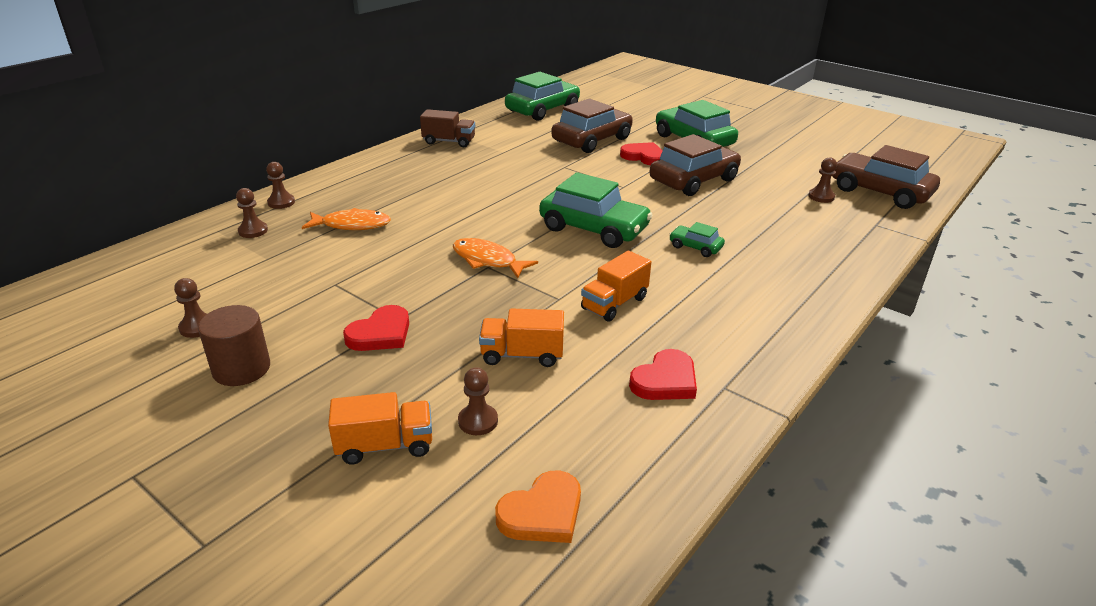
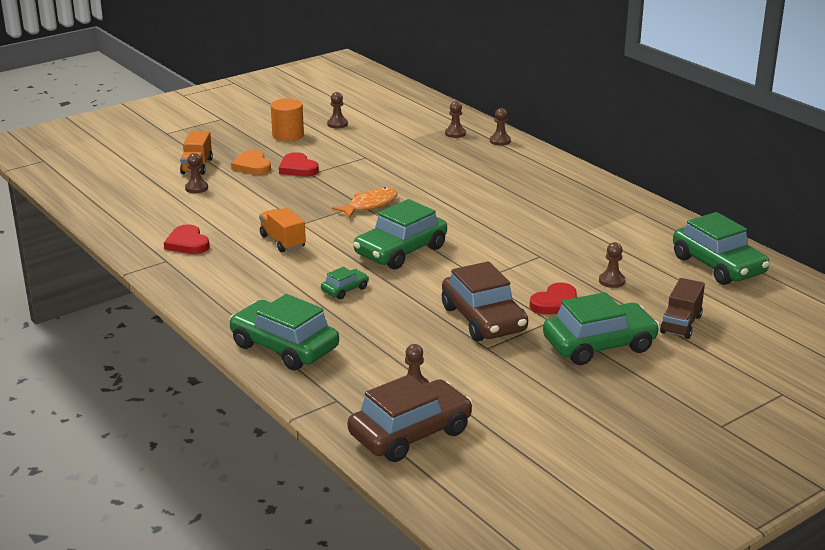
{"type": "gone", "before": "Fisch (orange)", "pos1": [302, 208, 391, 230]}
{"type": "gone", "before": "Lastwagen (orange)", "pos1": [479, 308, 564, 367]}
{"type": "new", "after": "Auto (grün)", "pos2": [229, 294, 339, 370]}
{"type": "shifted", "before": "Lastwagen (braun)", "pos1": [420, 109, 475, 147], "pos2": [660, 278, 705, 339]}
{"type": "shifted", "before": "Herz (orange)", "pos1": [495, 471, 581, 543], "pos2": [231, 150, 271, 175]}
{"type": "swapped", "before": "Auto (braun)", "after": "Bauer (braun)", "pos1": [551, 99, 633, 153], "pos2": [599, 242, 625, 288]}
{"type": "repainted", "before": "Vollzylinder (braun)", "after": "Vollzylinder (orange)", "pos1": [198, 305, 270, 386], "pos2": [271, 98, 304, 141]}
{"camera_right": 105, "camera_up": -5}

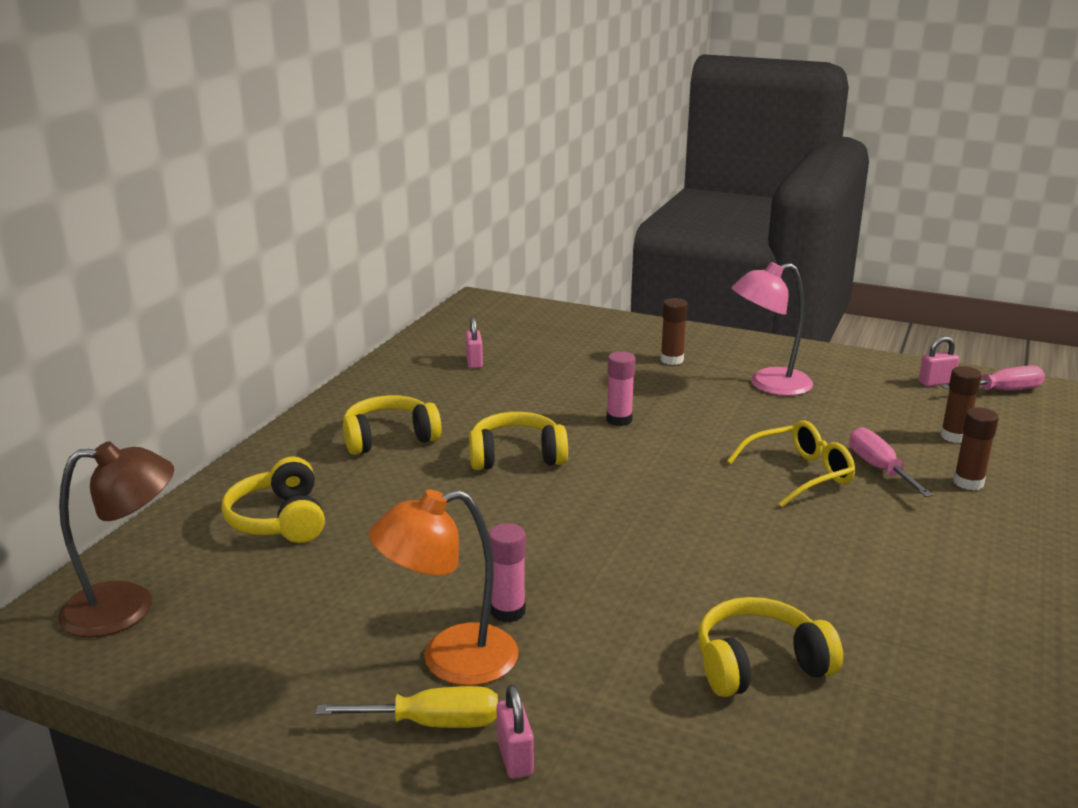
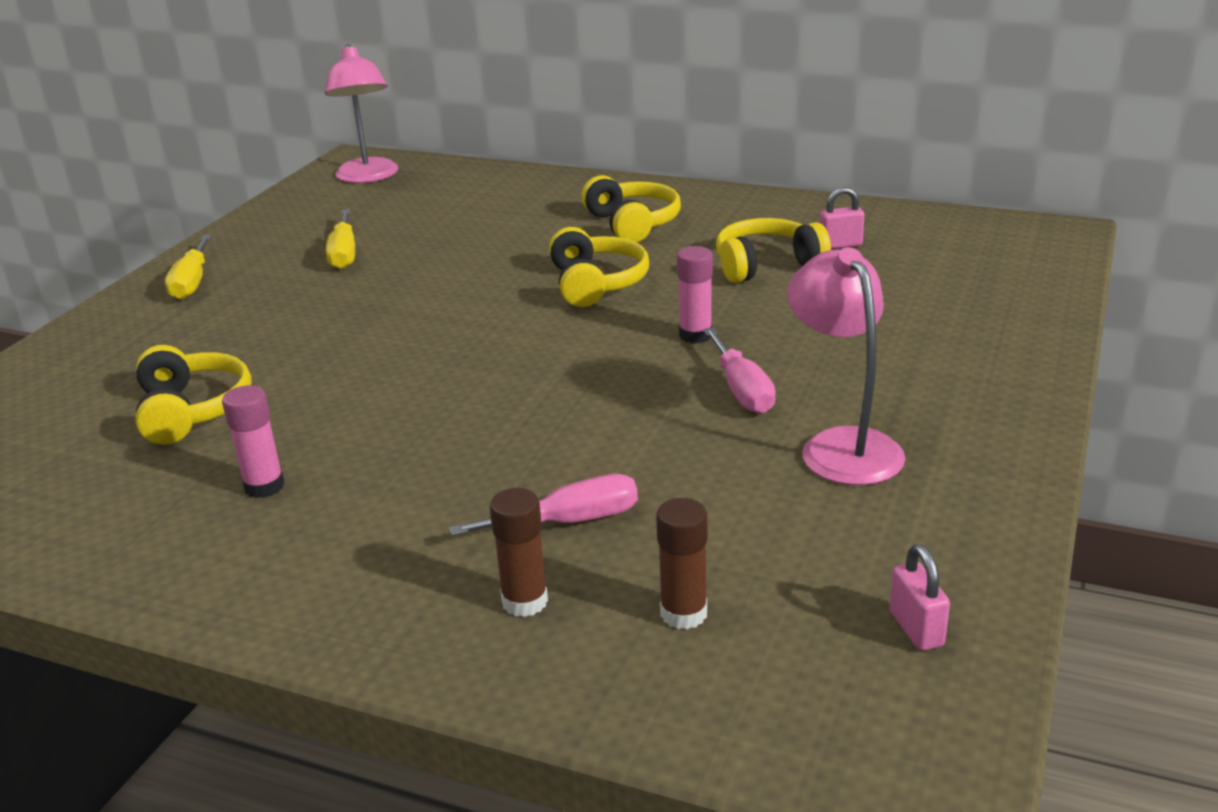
{"type": "gone", "before": "Lampe (orange)", "pos1": [369, 489, 518, 686]}
{"type": "gone", "before": "Vorhängeschloss (rosa)", "pos1": [497, 685, 534, 779]}
{"type": "gone", "before": "Klebestift (braun)", "pos1": [660, 298, 688, 365]}
{"type": "gone", "before": "Brille (gelb)", "pos1": [727, 420, 855, 507]}
{"type": "new", "after": "Schraubenzieher (gelb)", "pos2": [326, 209, 355, 269]}
{"type": "shifted", "before": "Kopfhörer (gelb)", "pos1": [222, 457, 325, 543], "pos2": [716, 218, 831, 283]}
{"type": "shifted", "before": "Klebestift (rosa)", "pos1": [489, 523, 526, 622], "pos2": [222, 385, 285, 498]}
{"type": "shifted", "before": "Schraubenzieher (rosa)", "pos1": [941, 365, 1045, 391], "pos2": [703, 327, 776, 414]}
{"type": "repainted", "before": "Lampe (braun)", "after": "Lampe (rosa)", "pos1": [58, 441, 174, 637], "pos2": [325, 44, 398, 183]}
{"camera_right": 90, "camera_up": 5}

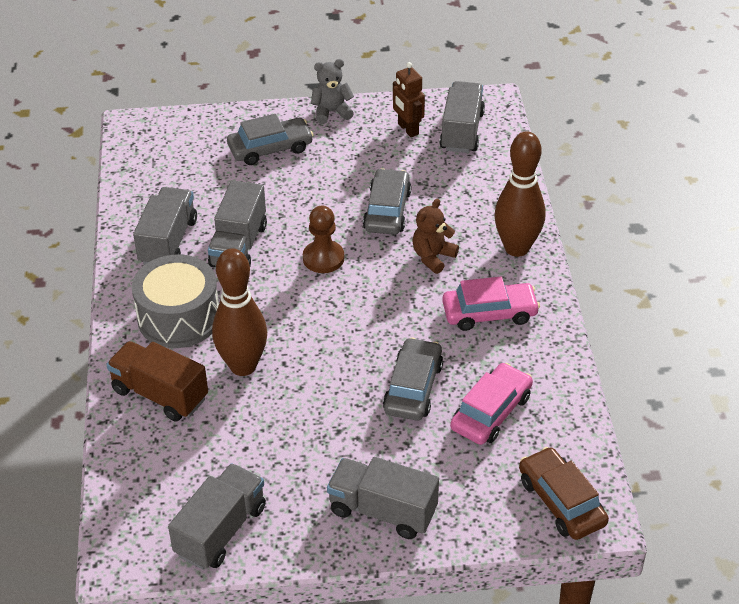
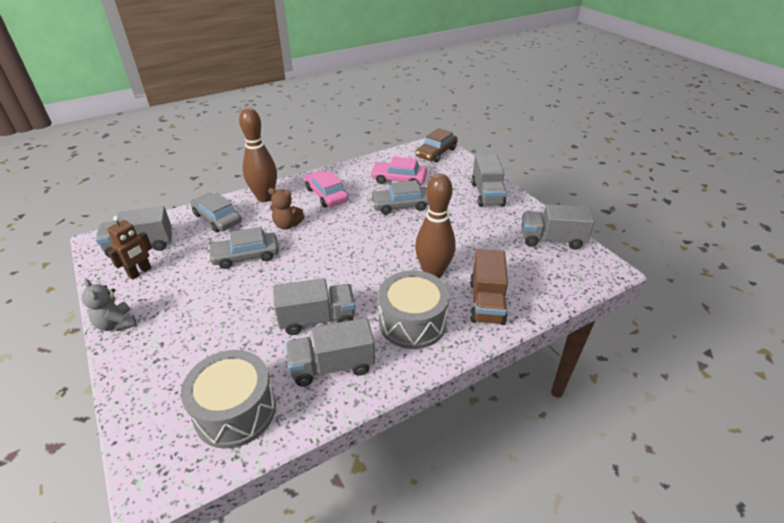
{"type": "gone", "before": "Bauer (braun)", "pos1": [303, 206, 344, 273]}
{"type": "new", "after": "Trommel (grau)", "pos2": [181, 350, 276, 449]}
{"type": "shifted", "before": "Auto (grau)", "pos1": [227, 114, 313, 165], "pos2": [190, 193, 242, 232]}
{"camera_right": -115, "camera_up": -5}

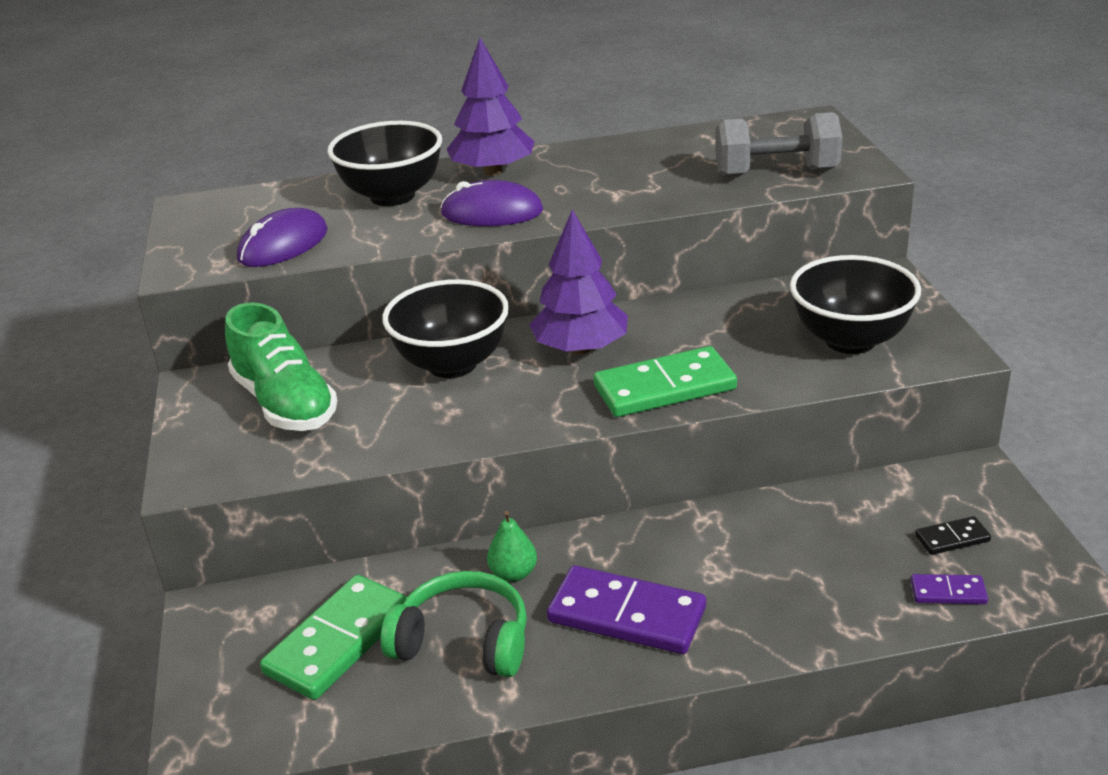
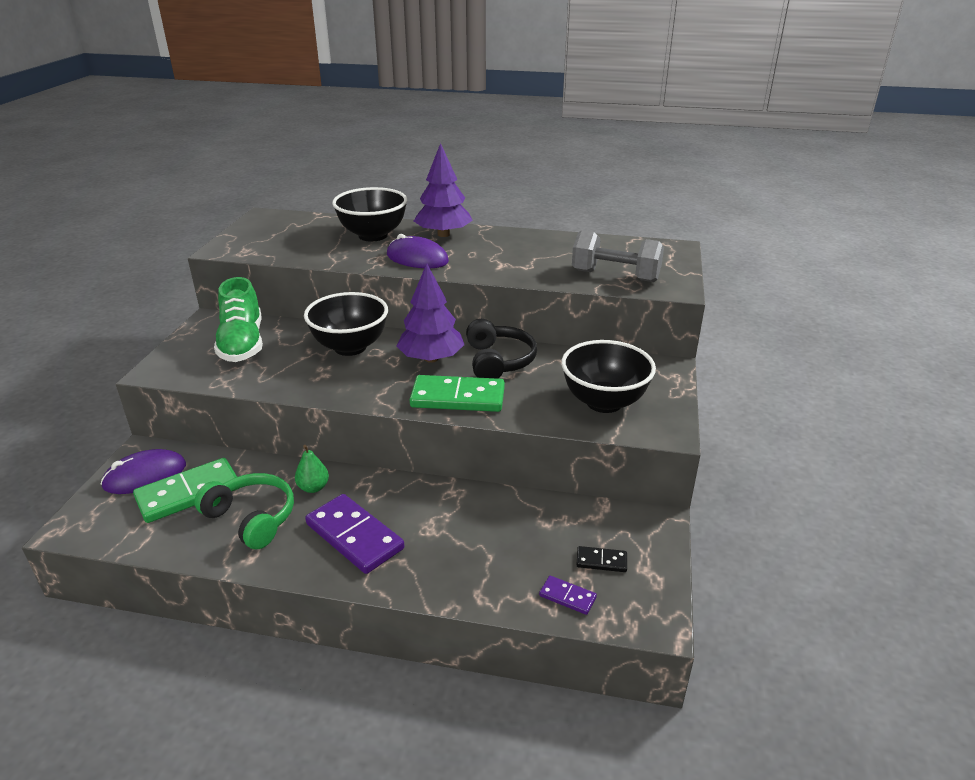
{"type": "new", "after": "Kopfhörer (schwarz)", "pos2": [466, 319, 537, 379]}
{"type": "shifted", "before": "Computermaus (lila)", "pos1": [237, 208, 328, 267], "pos2": [101, 449, 186, 494]}
{"camera_right": 20, "camera_up": 0}

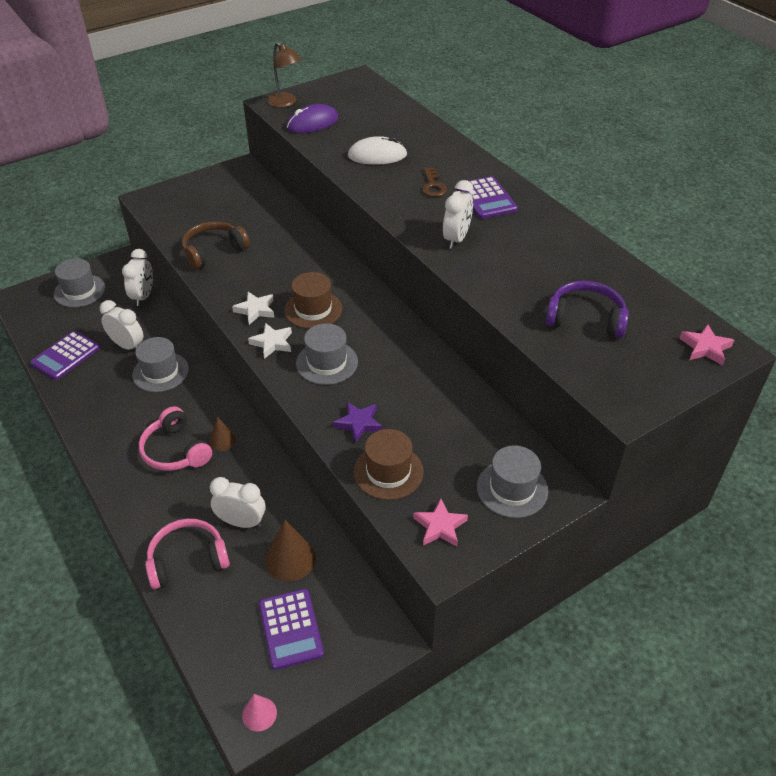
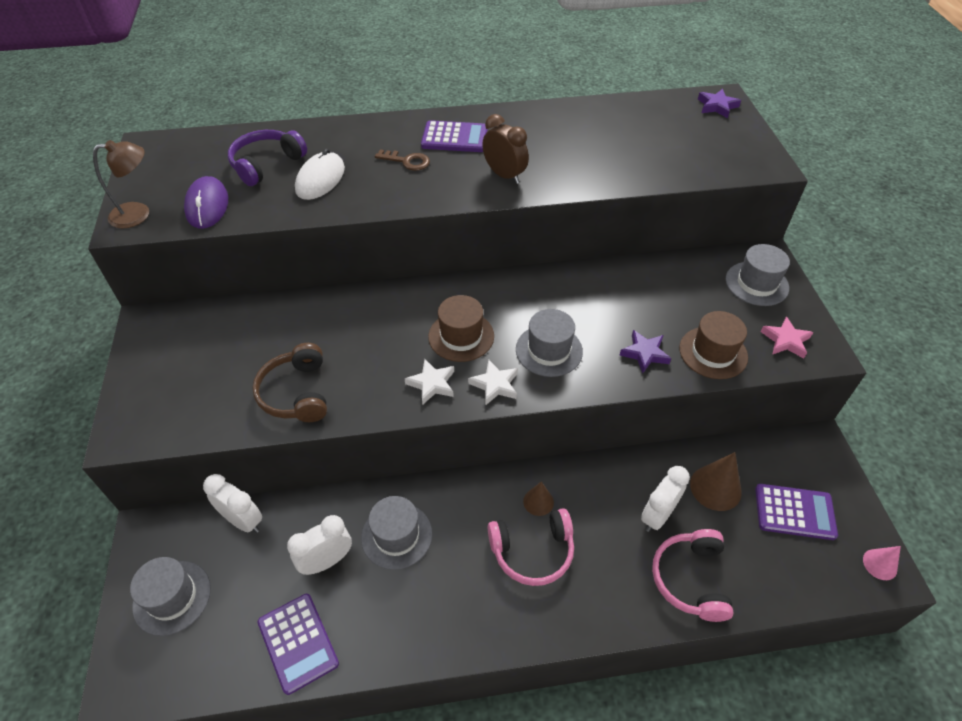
{"type": "shifted", "before": "Kopfhörer (lila)", "pos1": [545, 281, 629, 338], "pos2": [228, 130, 307, 186]}
{"type": "repainted", "before": "Wecker (weiß)", "after": "Wecker (braun)", "pos1": [443, 180, 473, 249], "pos2": [482, 114, 529, 184]}
{"type": "repainted", "before": "Stern (rosa)", "after": "Stern (lila)", "pos1": [679, 324, 734, 366], "pos2": [698, 89, 741, 118]}
{"camera_right": -65, "camera_up": 5}

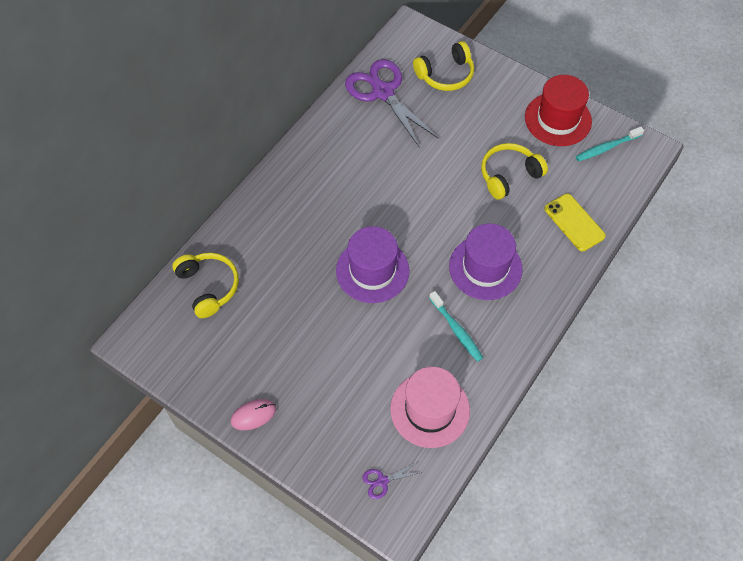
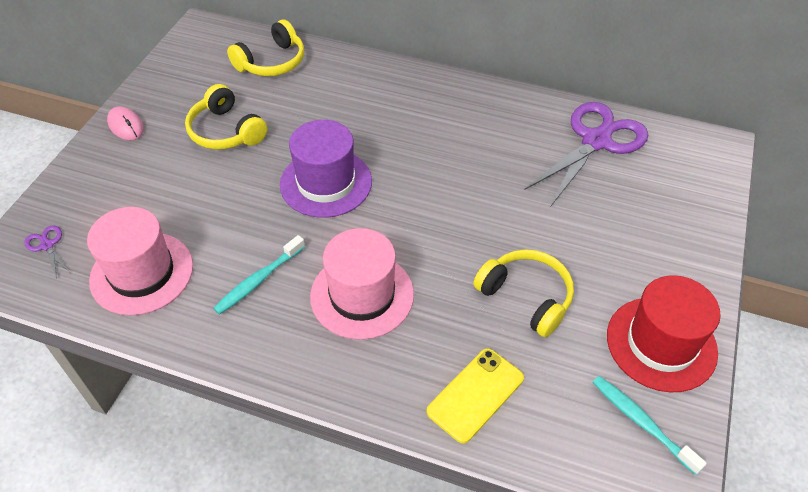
{"type": "shifted", "before": "Kopfhörer (gelb)", "pos1": [413, 41, 474, 91], "pos2": [185, 84, 267, 150]}
{"type": "repainted", "before": "Hut (lila)", "after": "Hut (rosa)", "pos1": [449, 223, 523, 300], "pos2": [310, 228, 414, 340]}
{"camera_right": 75, "camera_up": -10}

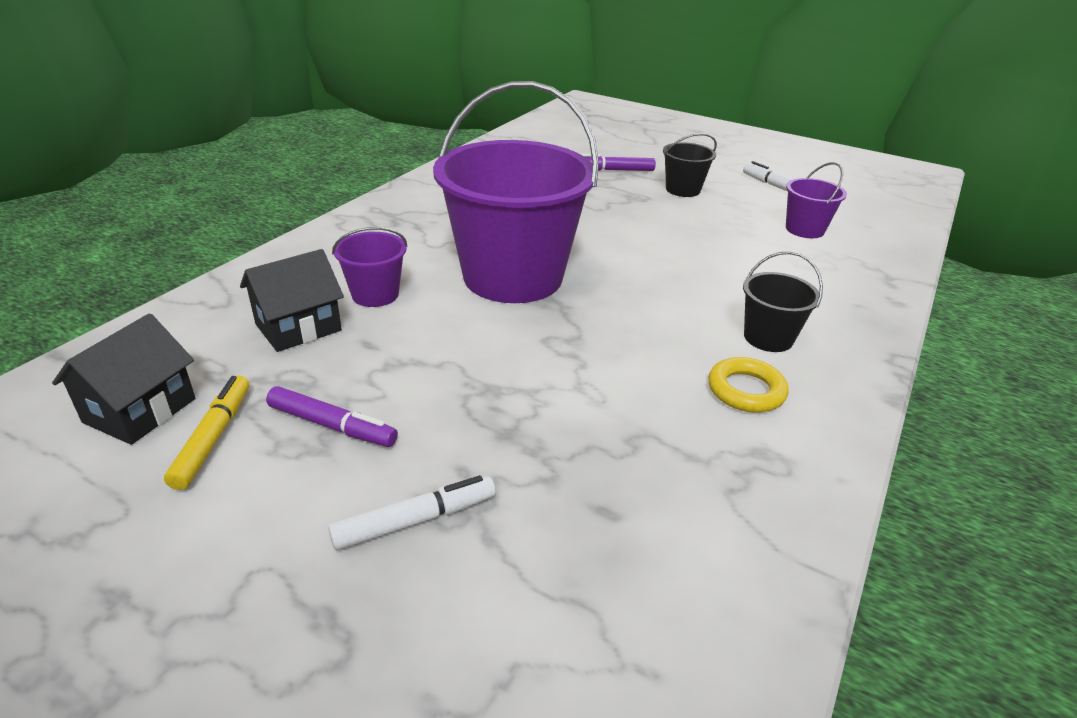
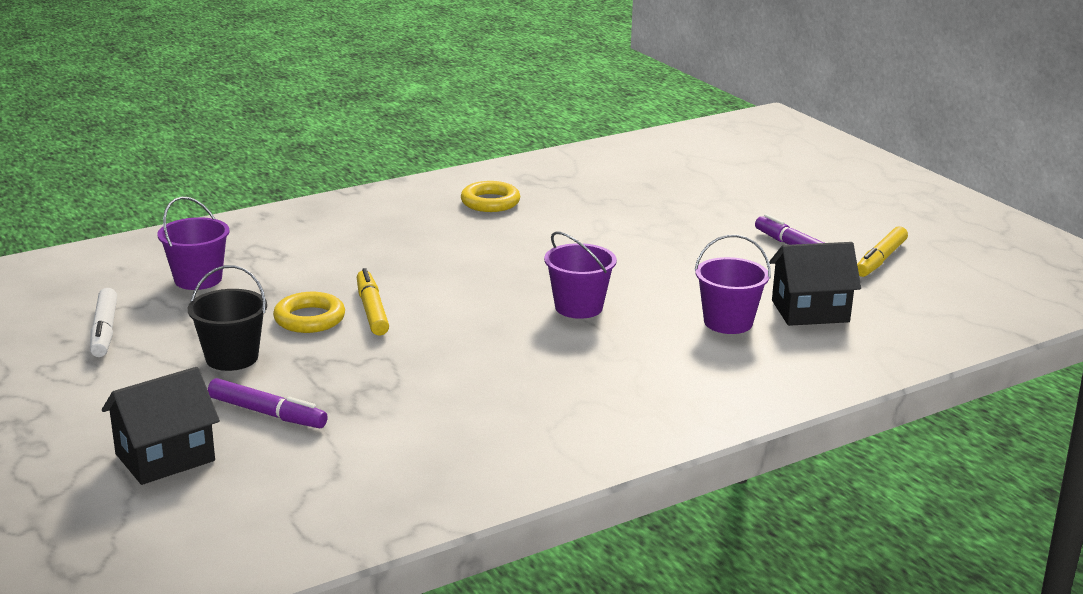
{"type": "gone", "before": "Filzstift (weiß)", "pos1": [328, 475, 496, 550]}
{"type": "gone", "before": "Eimer (schwarz)", "pos1": [743, 251, 823, 352]}
{"type": "new", "after": "Ring (gelb)", "pos2": [273, 292, 345, 333]}
{"type": "new", "after": "Filzstift (gelb)", "pos2": [357, 268, 389, 335]}
{"type": "shifted", "before": "Haus (schwarz)", "pos1": [52, 313, 195, 445], "pos2": [102, 367, 220, 485]}
{"type": "scaled", "before": "Eimer (lila)", "pos1": [433, 81, 599, 303], "pos2": [544, 231, 617, 319], "scale": 0.44}
{"camera_right": -150, "camera_up": -10}

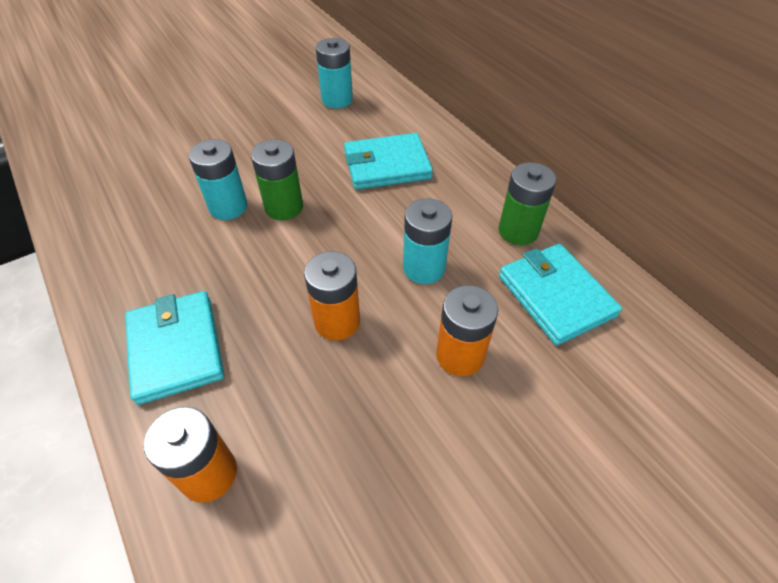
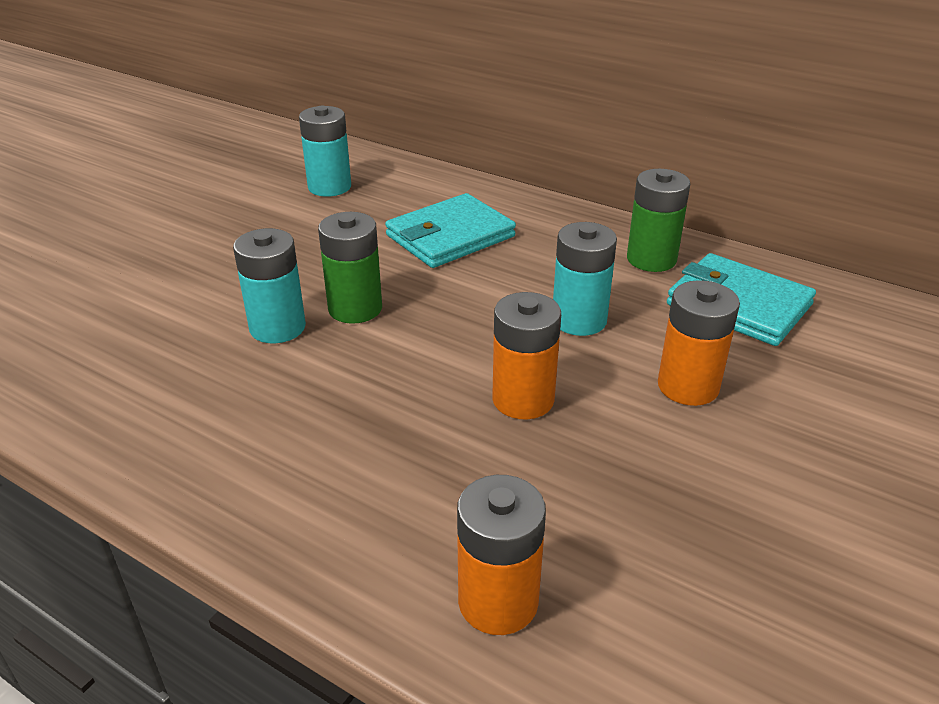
{"type": "gone", "before": "Geldbörse (türkis)", "pos1": [125, 291, 224, 405]}
{"camera_right": -25, "camera_up": -15}

